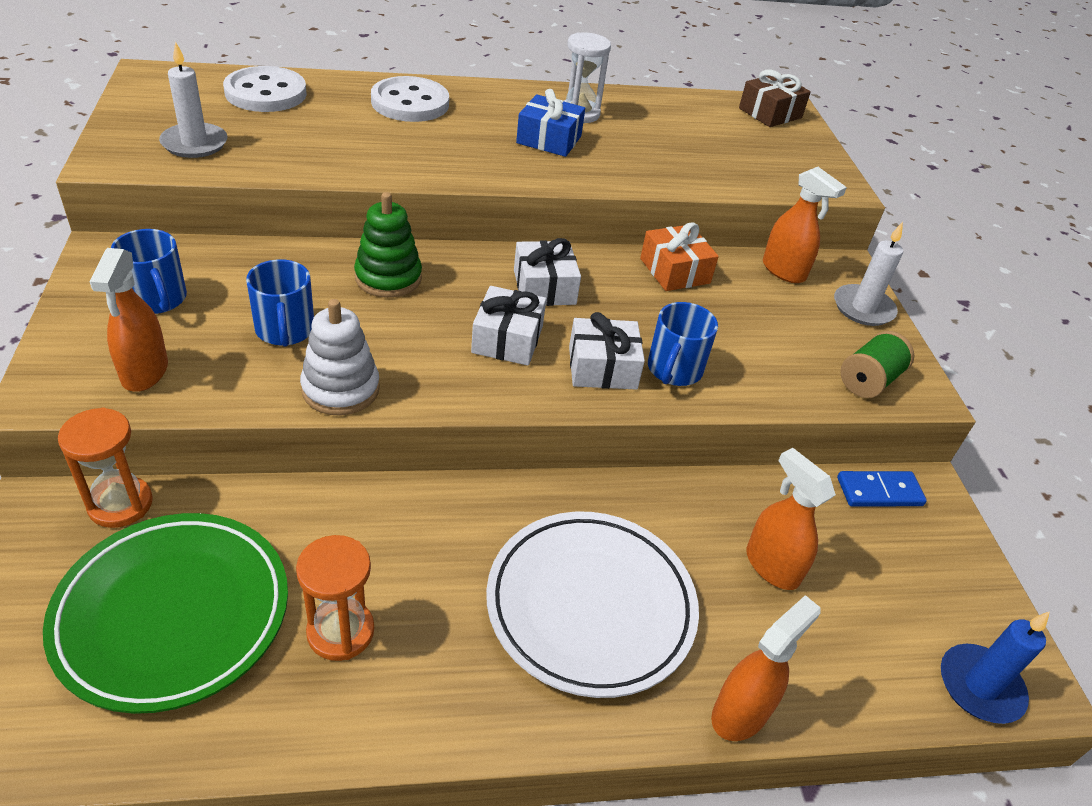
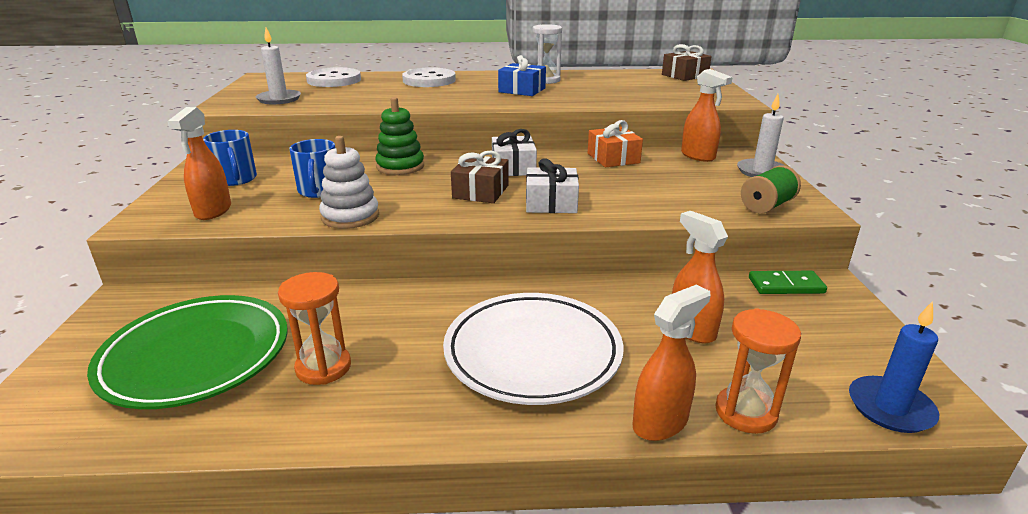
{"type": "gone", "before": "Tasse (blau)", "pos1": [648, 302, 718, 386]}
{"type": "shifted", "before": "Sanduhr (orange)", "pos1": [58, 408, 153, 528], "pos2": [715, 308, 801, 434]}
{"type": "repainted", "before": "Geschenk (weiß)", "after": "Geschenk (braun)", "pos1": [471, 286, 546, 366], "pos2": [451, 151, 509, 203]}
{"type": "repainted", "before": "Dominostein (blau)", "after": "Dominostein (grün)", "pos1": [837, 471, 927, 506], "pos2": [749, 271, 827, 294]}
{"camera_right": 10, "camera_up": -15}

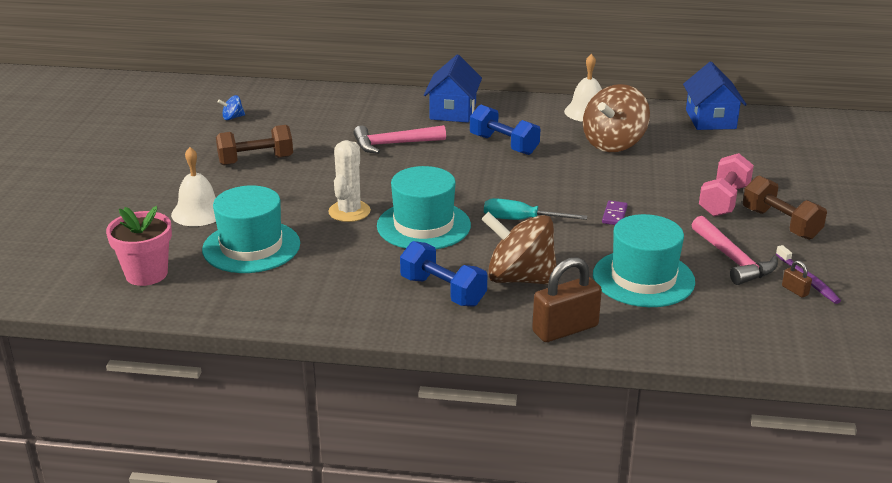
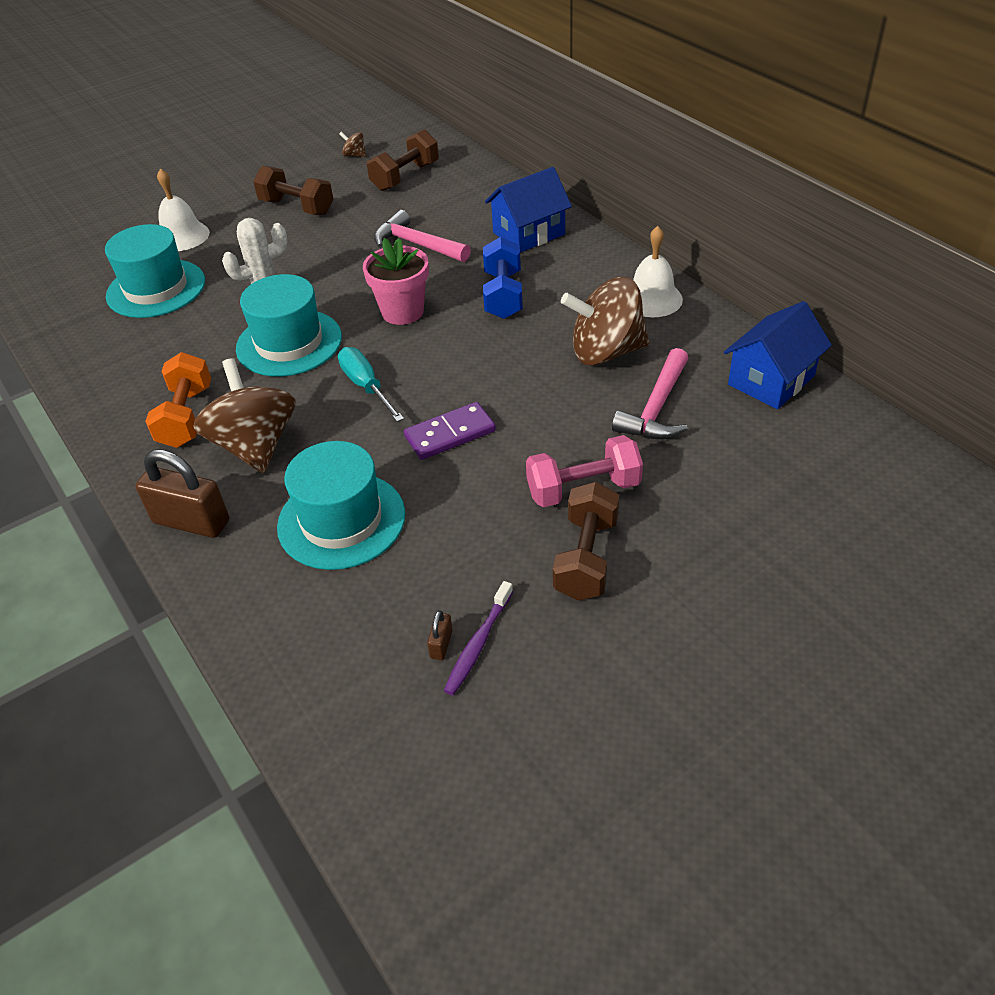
{"type": "new", "after": "Hantel (braun)", "pos2": [367, 130, 439, 191]}
{"type": "shifted", "before": "Blumentopf (rosa)", "pos1": [106, 206, 172, 286], "pos2": [363, 238, 429, 325]}
{"type": "shifted", "before": "Hammer (rosa)", "pos1": [692, 216, 778, 285], "pos2": [612, 348, 689, 439]}
{"type": "repainted", "before": "Kreisel (blau)", "after": "Kreisel (braun)", "pos1": [218, 95, 245, 120], "pos2": [339, 132, 366, 157]}
{"type": "repainted", "before": "Hantel (blau)", "after": "Hantel (orange)", "pos1": [400, 241, 487, 307], "pos2": [145, 352, 211, 448]}
{"type": "scaled", "before": "Dominostein (lila)", "pos1": [602, 200, 628, 225], "pos2": [404, 402, 496, 460], "scale": 1.62}
{"camera_right": 50, "camera_up": 15}

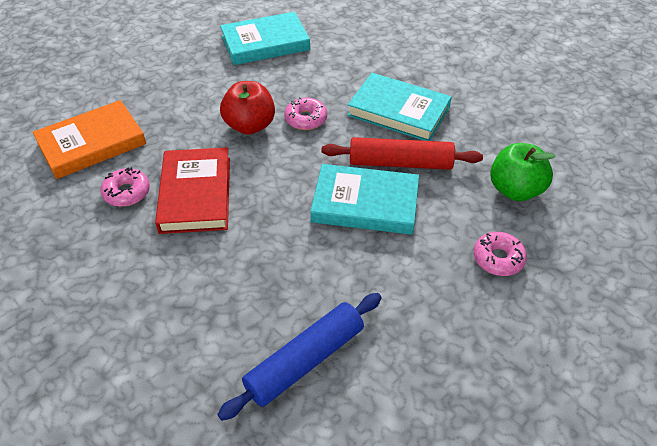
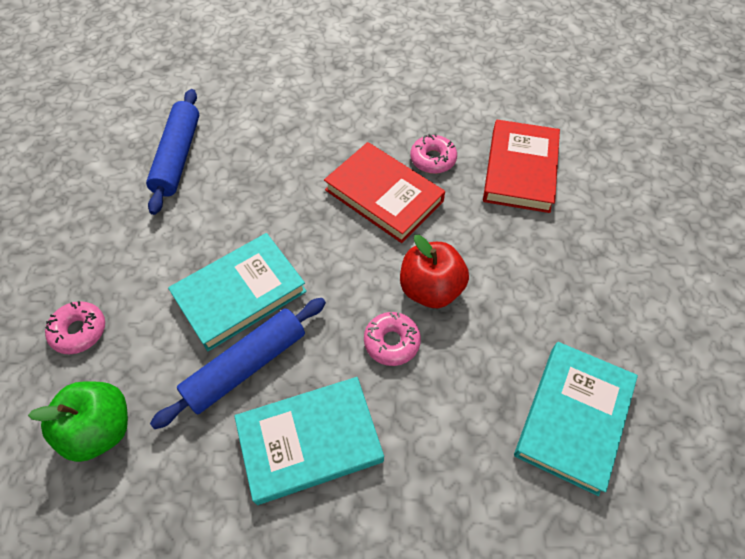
{"type": "repainted", "before": "Buch (orange)", "after": "Buch (rot)", "pos1": [33, 100, 146, 179], "pos2": [483, 120, 560, 213]}
{"type": "repainted", "before": "Nudelholz (rot)", "after": "Nudelholz (blau)", "pos1": [321, 137, 483, 170], "pos2": [150, 298, 326, 429]}
{"camera_right": 135, "camera_up": 10}

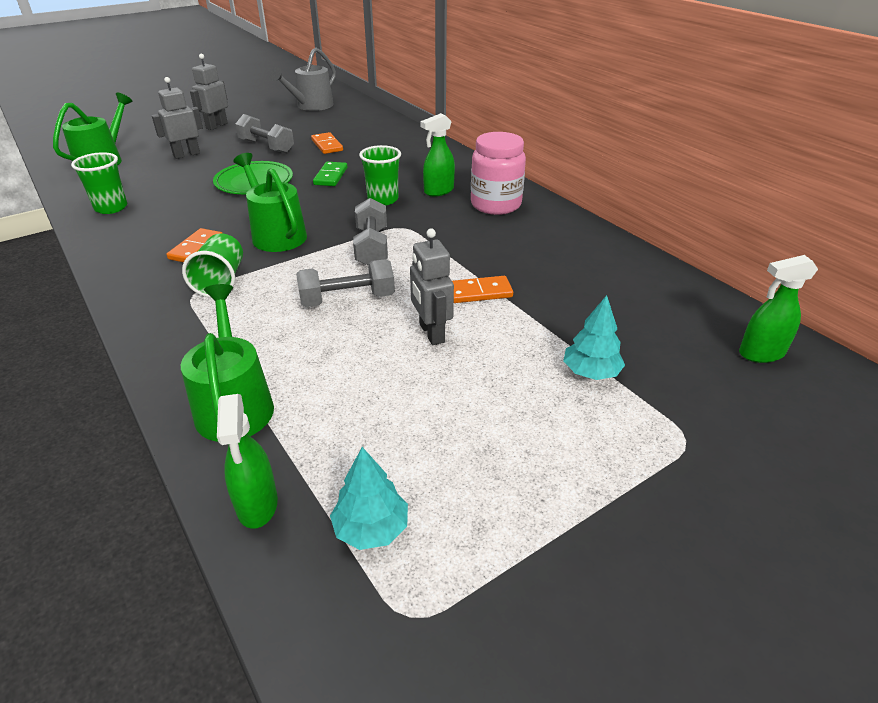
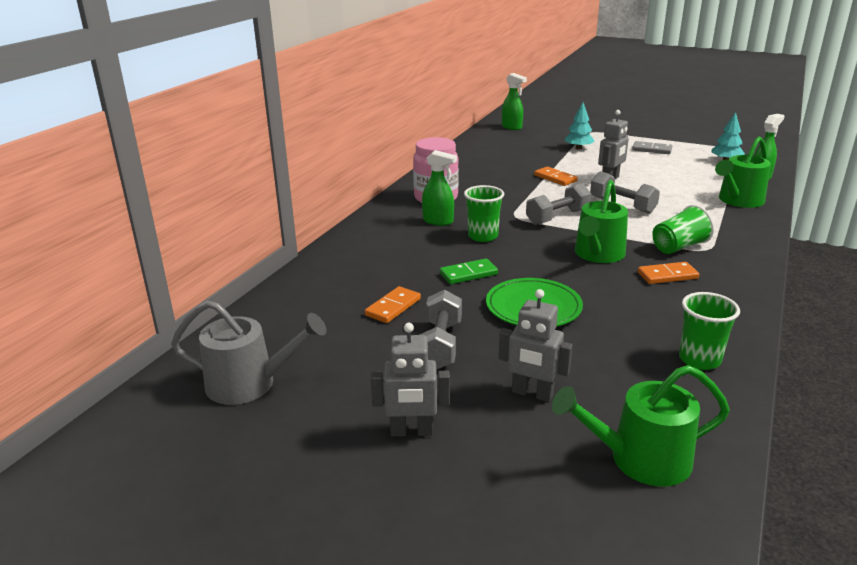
{"type": "new", "after": "Dominostein (grau)", "pos2": [632, 141, 672, 154]}
{"camera_right": -120, "camera_up": -10}

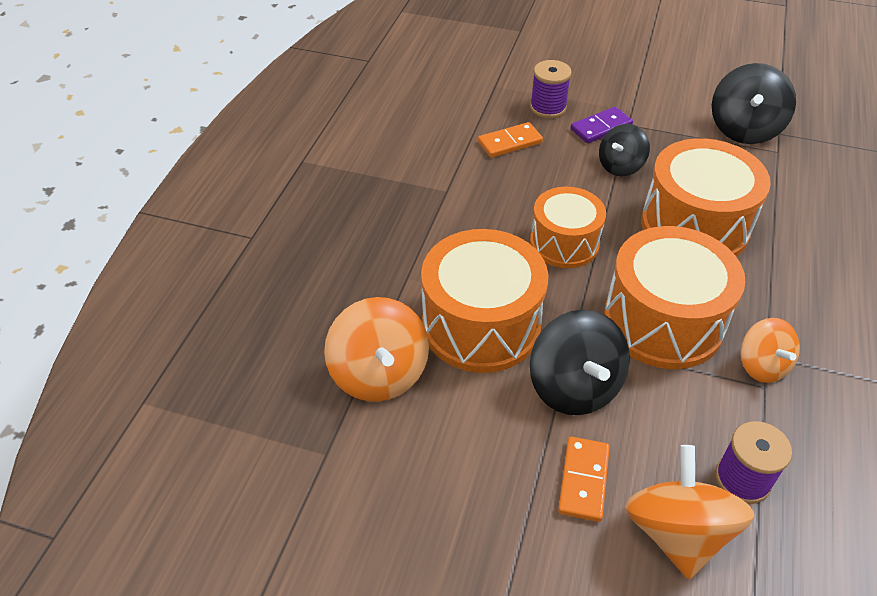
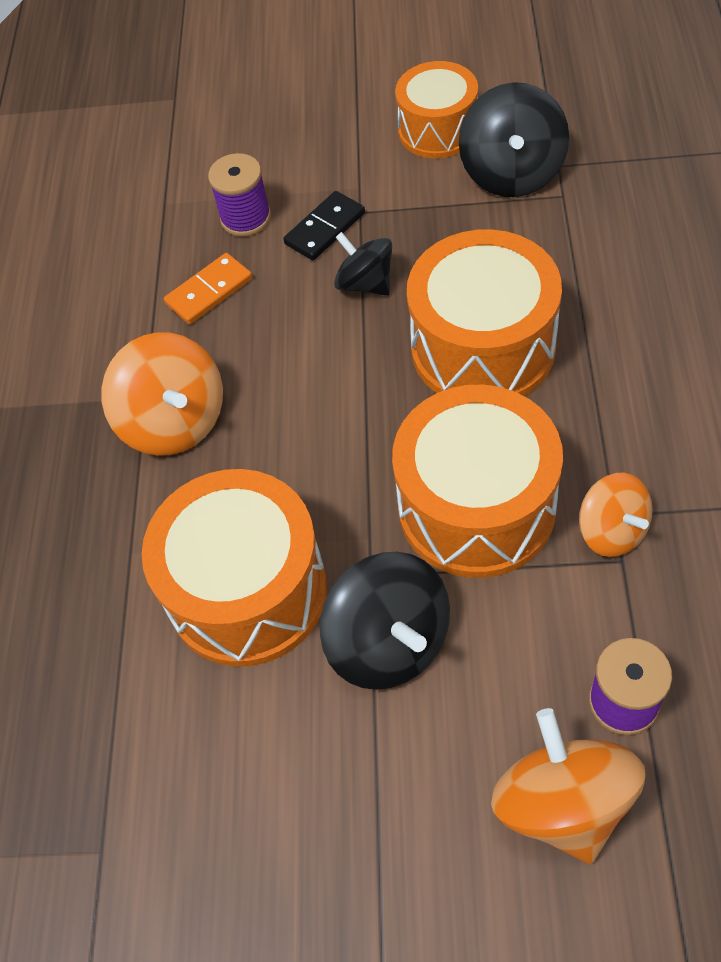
{"type": "gone", "before": "Dominostein (orange)", "pos1": [558, 437, 610, 522]}
{"type": "shifted", "before": "Kreisel (orange)", "pos1": [324, 297, 429, 402], "pos2": [101, 332, 223, 456]}
{"type": "shifted", "before": "Trommel (orange)", "pos1": [530, 187, 606, 268], "pos2": [395, 61, 478, 158]}
{"type": "repainted", "before": "Dominostein (lila)", "after": "Dominostein (schwarz)", "pos1": [570, 107, 633, 143], "pos2": [283, 191, 365, 261]}
{"type": "rotated", "before": "Kreisel (schwarz)", "pos1": [599, 124, 650, 176], "pos2": [334, 232, 392, 296], "turn": 105}
{"camera_right": -10, "camera_up": 10}

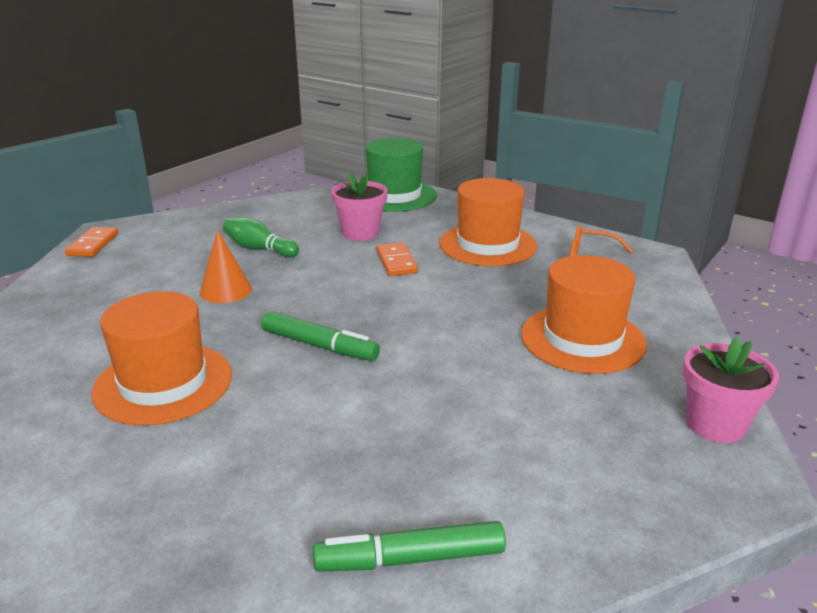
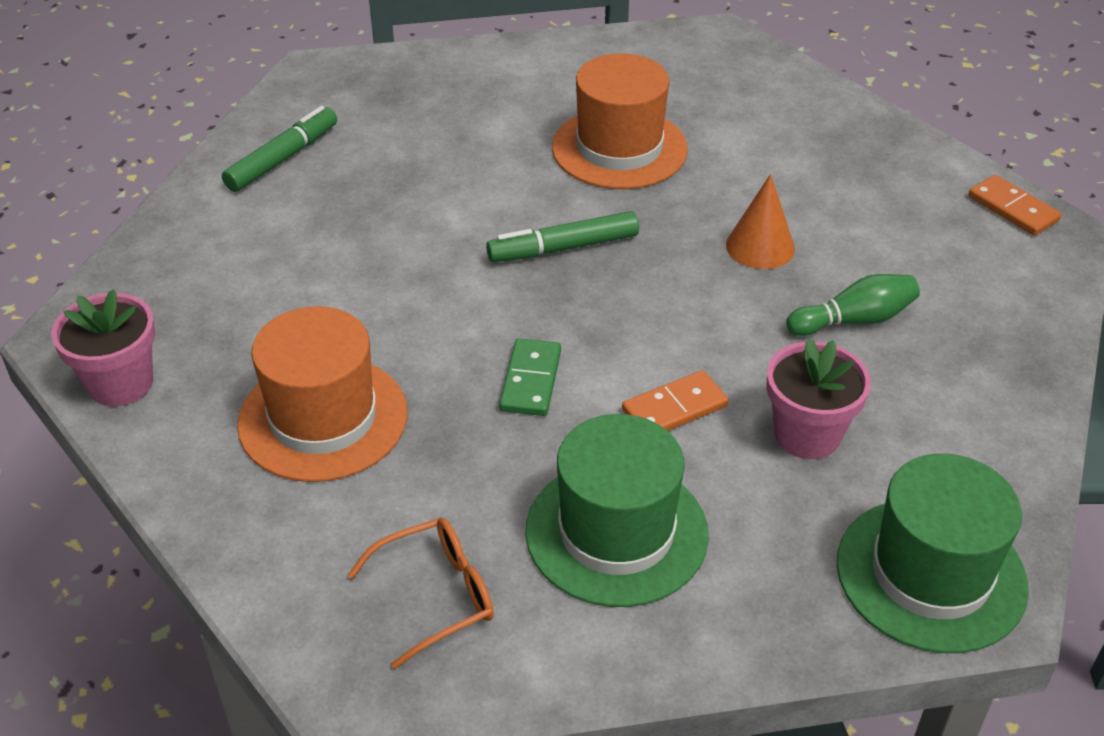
{"type": "new", "after": "Dominostein (grün)", "pos2": [499, 338, 561, 416]}
{"type": "repainted", "before": "Hut (orange)", "after": "Hut (grün)", "pos1": [439, 178, 537, 266], "pos2": [526, 414, 709, 607]}
{"type": "rotated", "before": "Dominostein (orange)", "pos1": [377, 242, 418, 276], "pos2": [622, 370, 729, 431], "turn": -60}
{"camera_right": 135, "camera_up": 15}

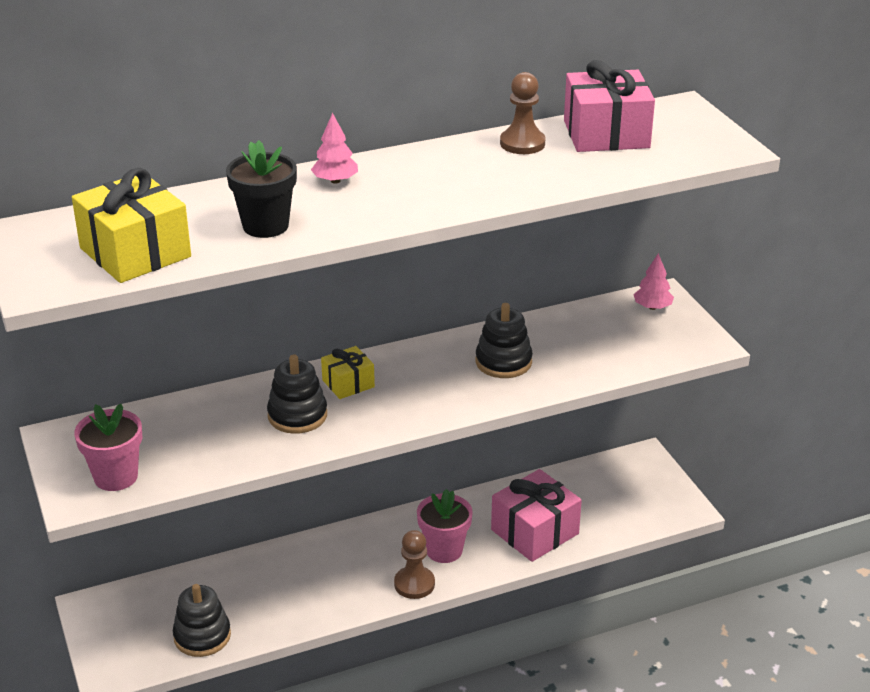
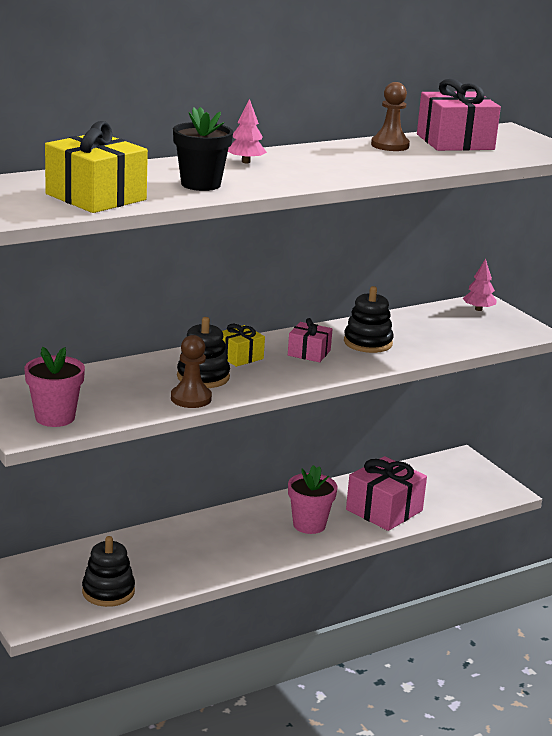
{"type": "new", "after": "Geschenk (rosa)", "pos2": [288, 318, 332, 362]}
{"type": "shifted", "before": "Bauer (braun)", "pos1": [394, 530, 435, 599], "pos2": [171, 335, 212, 408]}
{"camera_right": -10, "camera_up": -10}

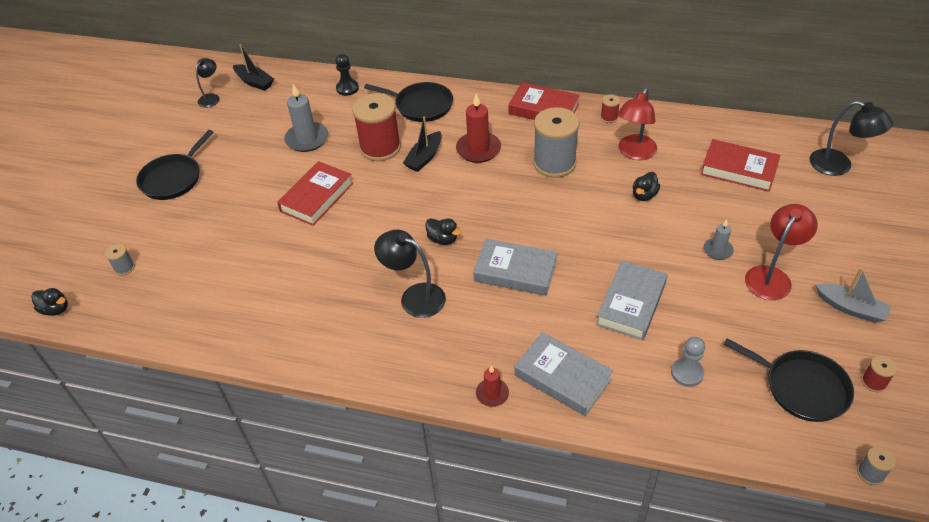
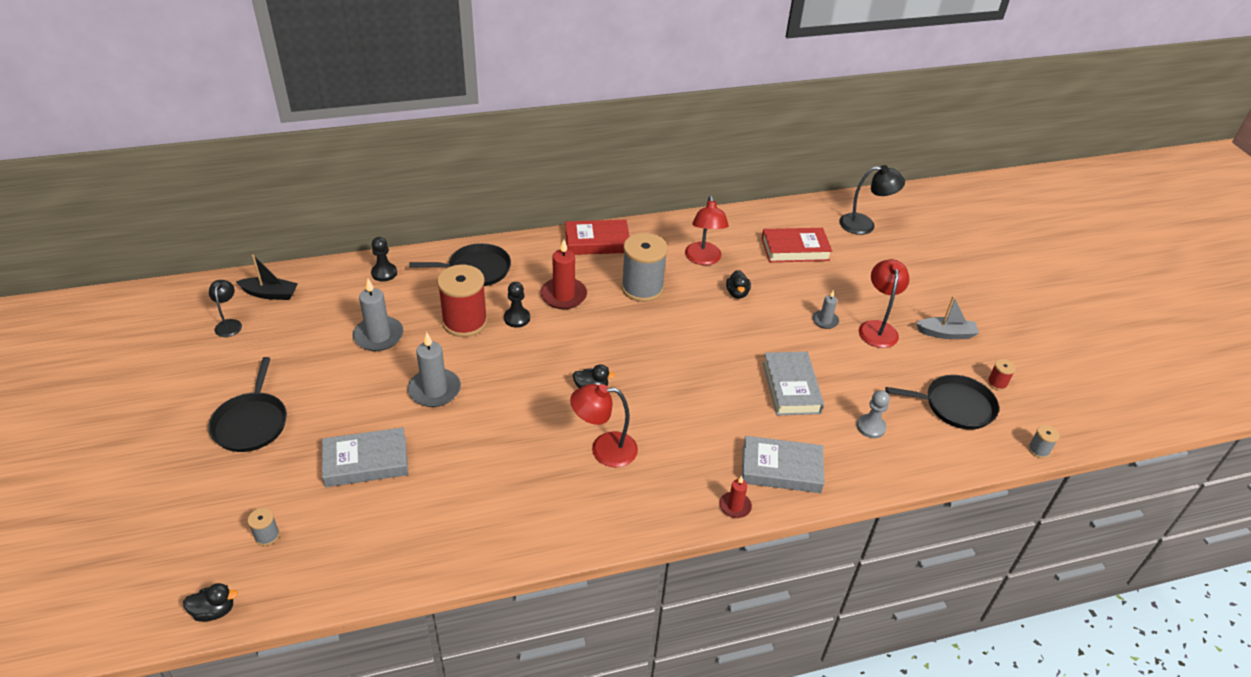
{"type": "gone", "before": "Garnrolle (rot)", "pos1": [600, 94, 620, 123]}
{"type": "shifted", "before": "Buch (grau)", "pos1": [473, 239, 557, 296], "pos2": [322, 427, 408, 487]}
{"type": "swapped", "before": "Buch (rot)", "after": "Kerze (grau)", "pos1": [277, 161, 353, 226], "pos2": [408, 332, 461, 407]}
{"type": "swapped", "before": "Boot (schwarz)", "after": "Bauer (schwarz)", "pos1": [403, 117, 442, 172], "pos2": [504, 282, 530, 328]}
{"type": "repainted", "before": "Lampe (schwarz)", "after": "Lampe (rot)", "pos1": [374, 230, 446, 318], "pos2": [570, 384, 638, 467]}
{"camera_right": -35, "camera_up": -5}

